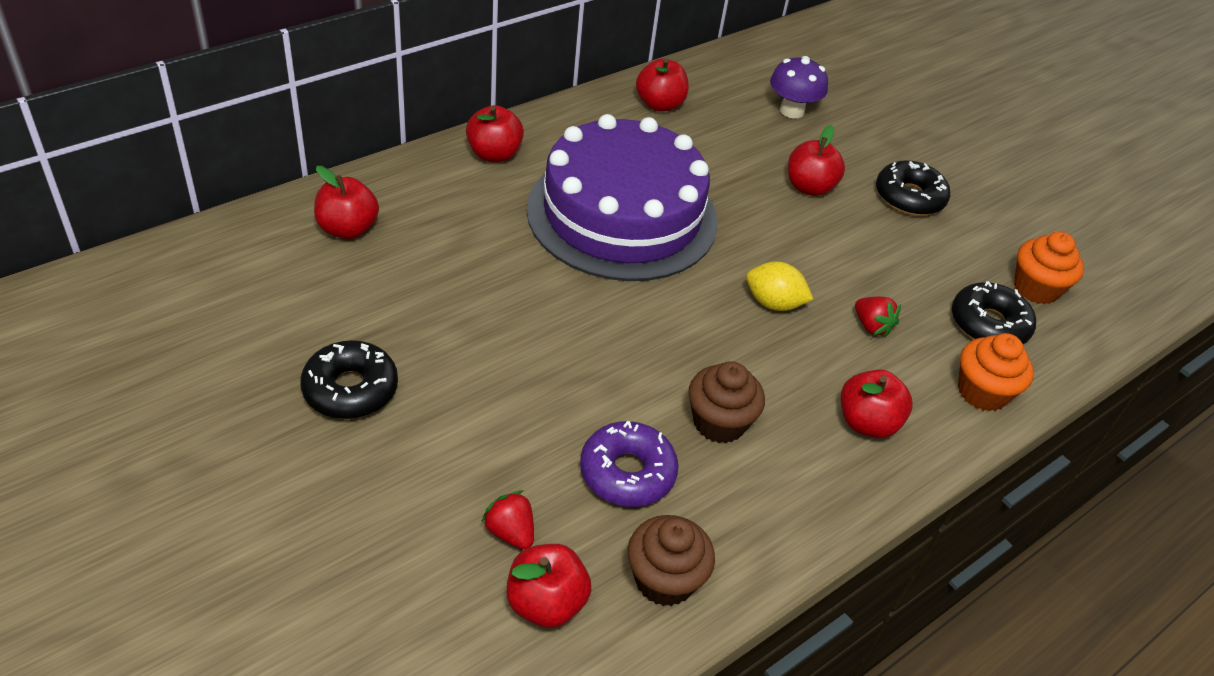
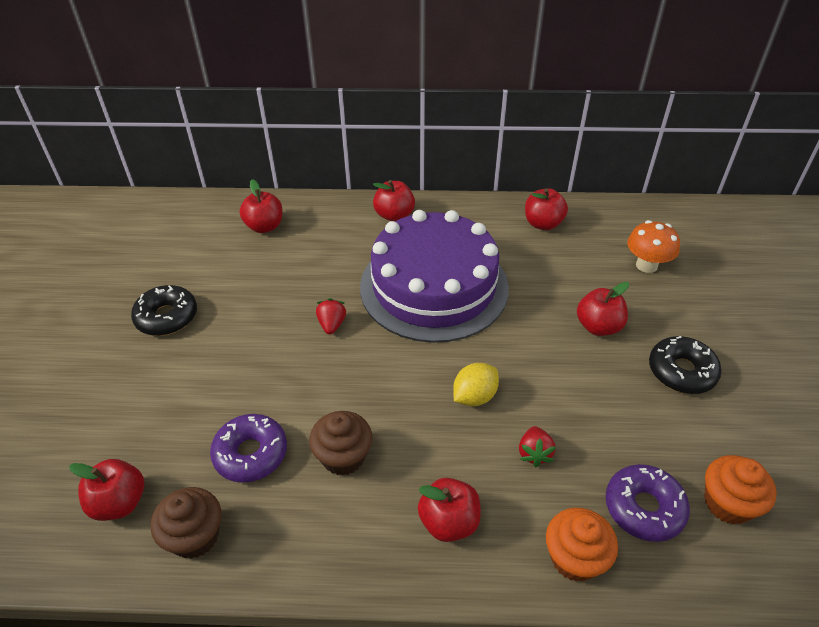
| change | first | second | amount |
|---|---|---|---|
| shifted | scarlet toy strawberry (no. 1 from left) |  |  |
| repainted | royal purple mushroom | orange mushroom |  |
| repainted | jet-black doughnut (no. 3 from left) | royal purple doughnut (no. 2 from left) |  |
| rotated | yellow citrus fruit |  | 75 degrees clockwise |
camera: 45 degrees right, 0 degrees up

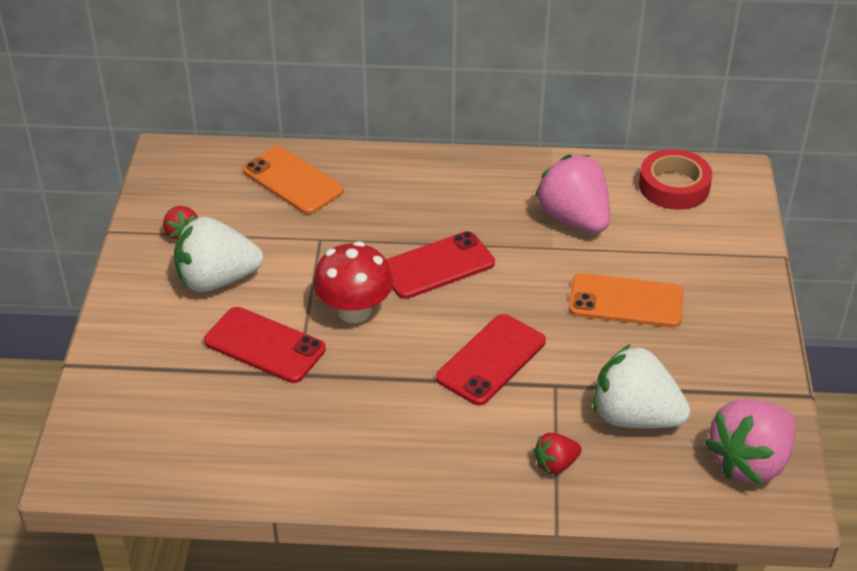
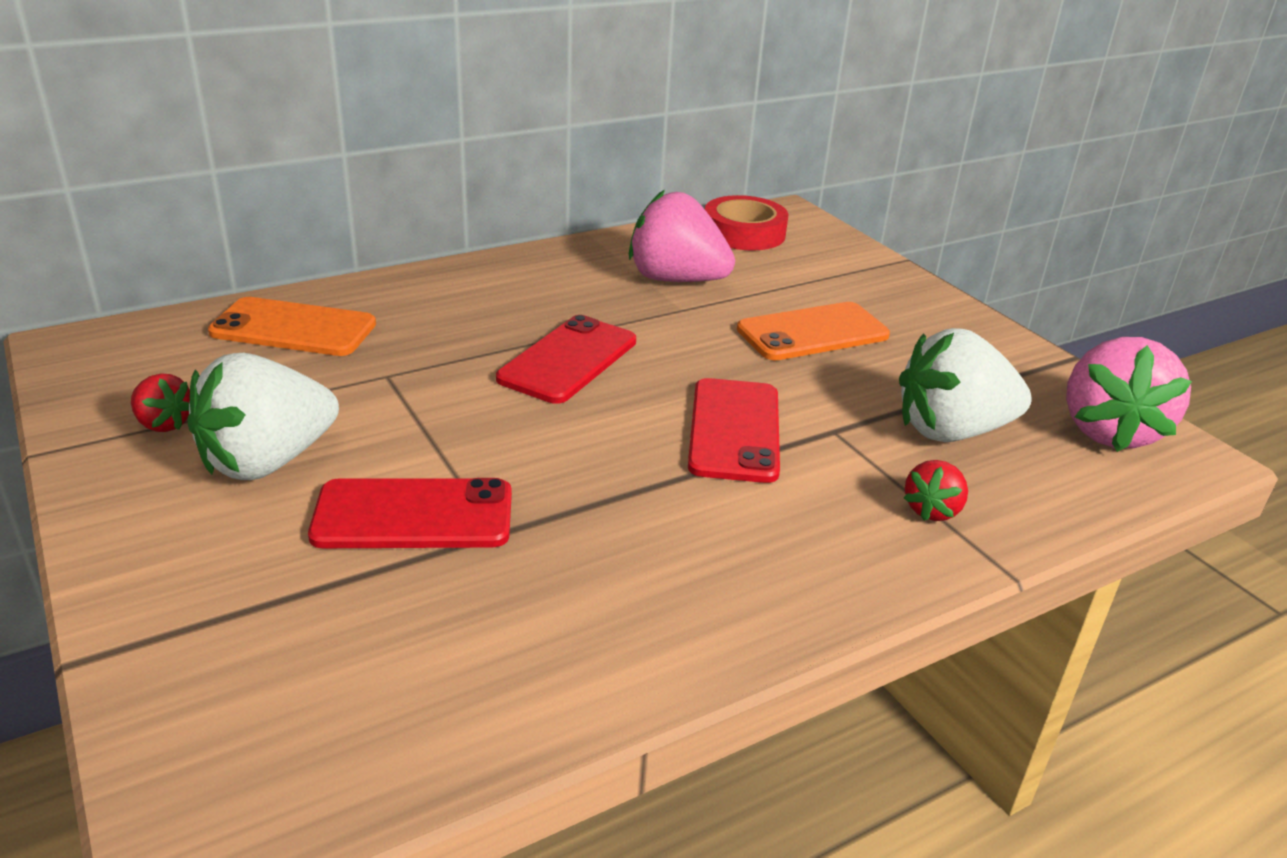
| change | first | second | amount |
|---|---|---|---|
| gone | scarlet mushroom |  |  |
camera: 35 degrees left, 10 degrees down

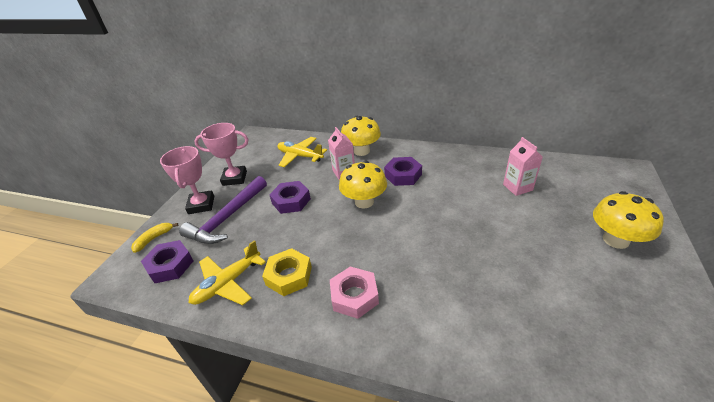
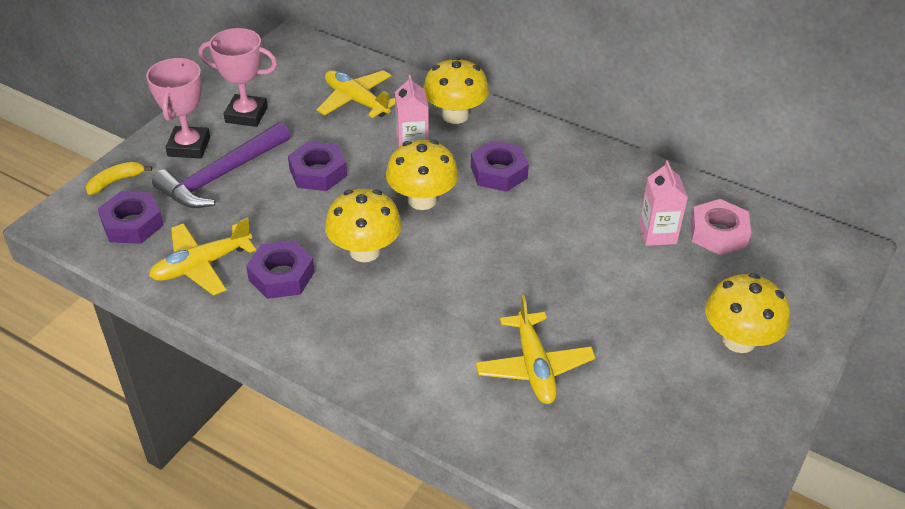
| change | first | second | amount |
|---|---|---|---|
| new |  | yellow mushroom (no. 1 from left) |  |
| new |  | yellow plane (no. 3 from left) |  |
| shifted | pink nut |  |  |
| repainted | yellow nut | royal purple nut (no. 2 from left) |  |
camera: 10 degrees right, 5 degrees up

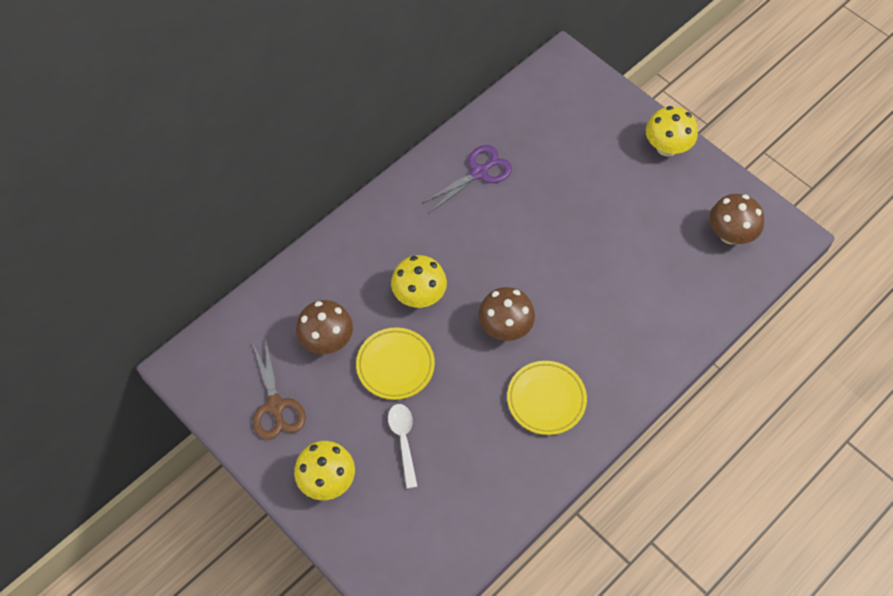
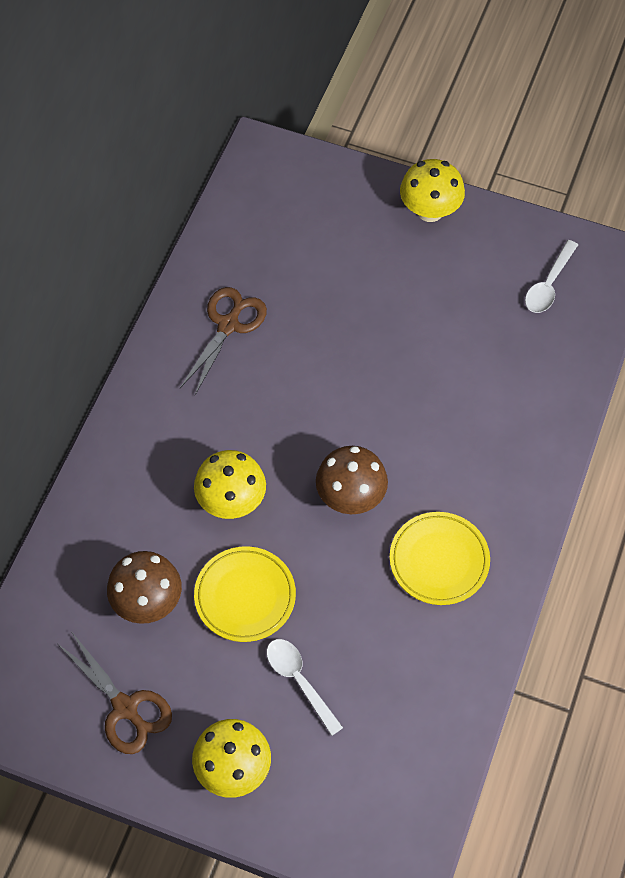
| change | first | second | amount |
|---|---|---|---|
| swapped | russet mushroom (no. 3 from left) | snow-white spoon (no. 2 from left) |  |
| repainted | royal purple pair of scissors | russet pair of scissors (no. 2 from left) |  |
camera: 25 degrees left, 0 degrees up

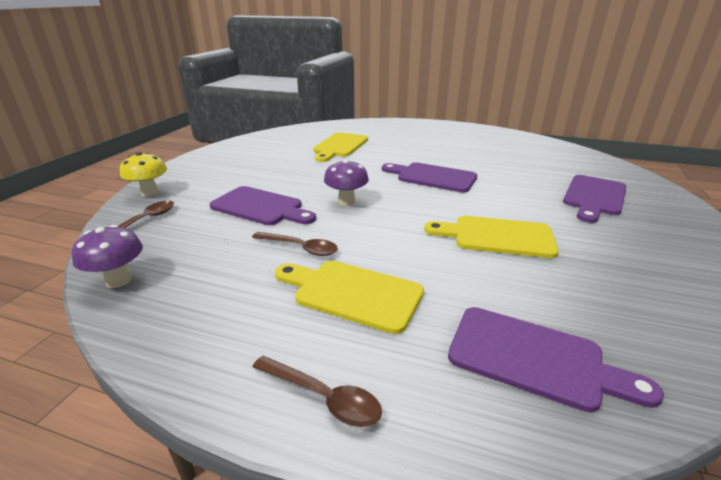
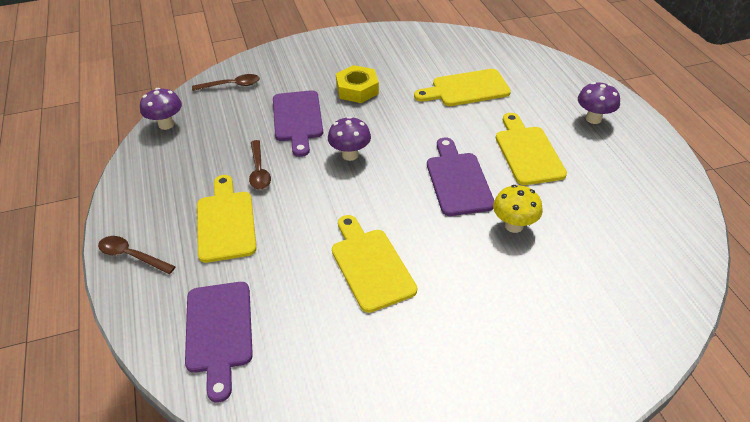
| change | first | second | amount |
|---|---|---|---|
| gone | royal purple cutting board (no. 4 from left) |  |  |
| new |  | yellow nut |  |
| new |  | yellow cutting board (no. 4 from left) |  |
| new |  | royal purple mushroom (no. 3 from left) |  |
| shifted | yellow mushroom |  |  |
| rotated | russet spoon (no. 3 from left in the first image) | russet spoon (no. 1 from left) | 120 degrees clockwise |
camera: 55 degrees right, 15 degrees up

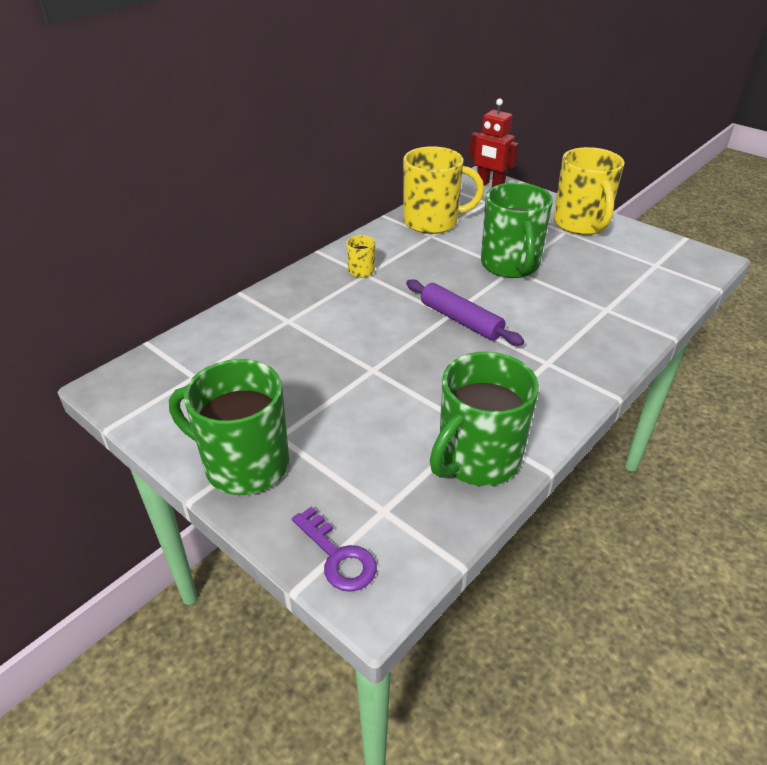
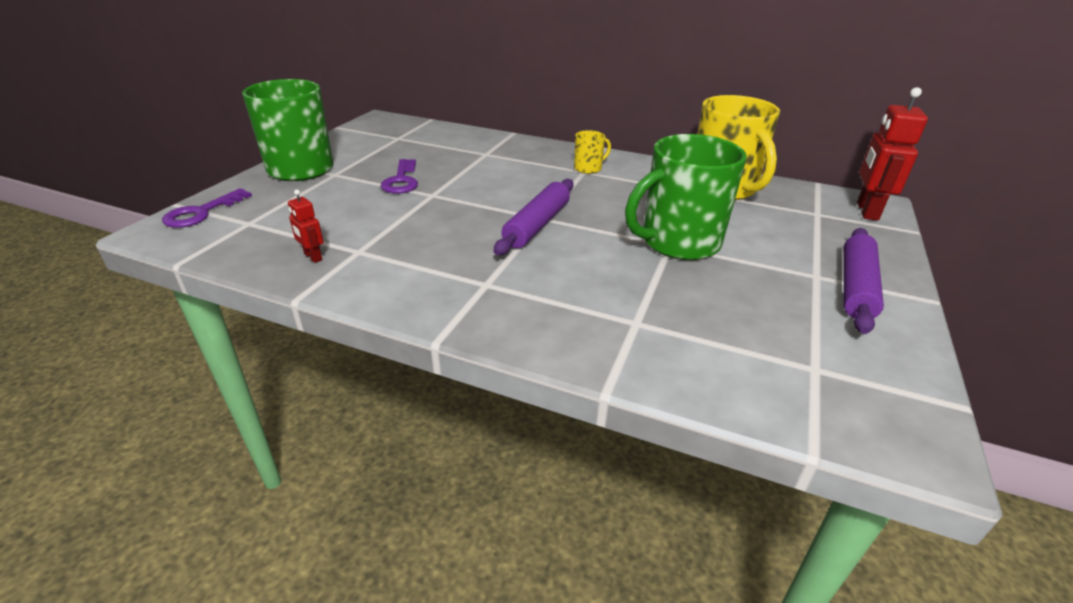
| change | first | second | amount |
|---|---|---|---|
| new |  | royal purple key (no. 2 from left) |  |
| swapped | emerald coffee mug (no. 2 from left) | scarlet robot figure (no. 1 from left) |  |
| swapped | yellow coffee mug (no. 3 from left) | royal purple pastry roller (no. 2 from left) |  |
camera: 70 degrees right, 5 degrees down

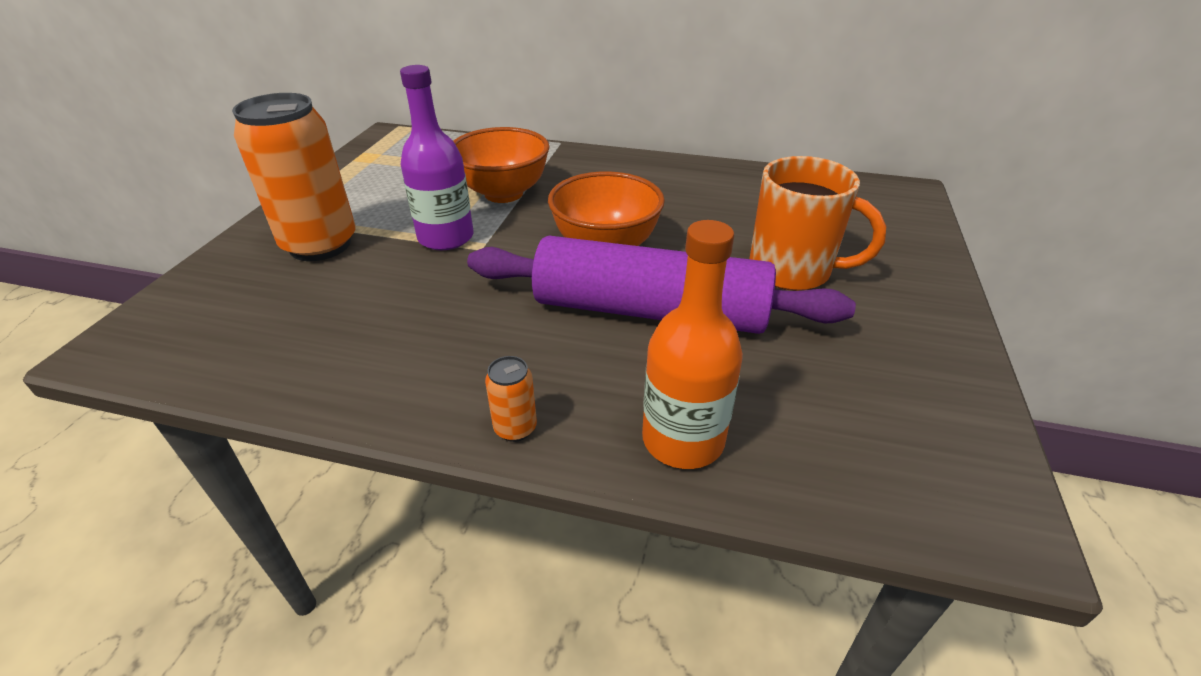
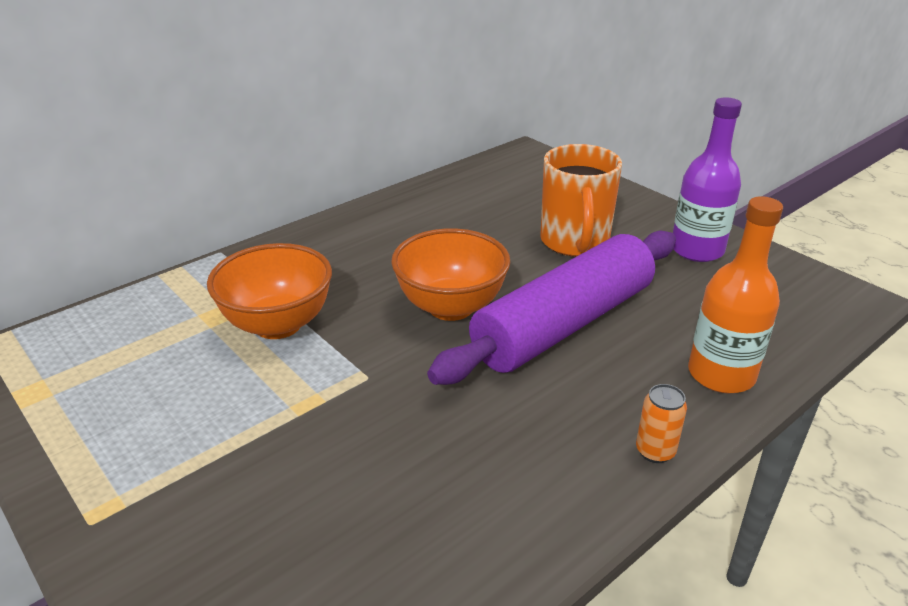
| change | first | second | amount |
|---|---|---|---|
| gone | orange tin (no. 1 from left) |  |  |
| shifted | royal purple flask |  |  |
| rotated | orange coffee mug |  | 120 degrees clockwise |
camera: 55 degrees left, 5 degrees down

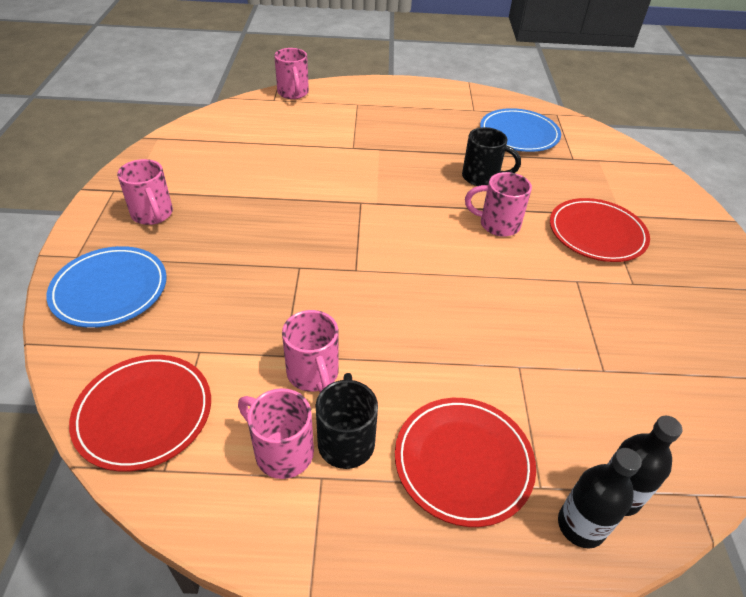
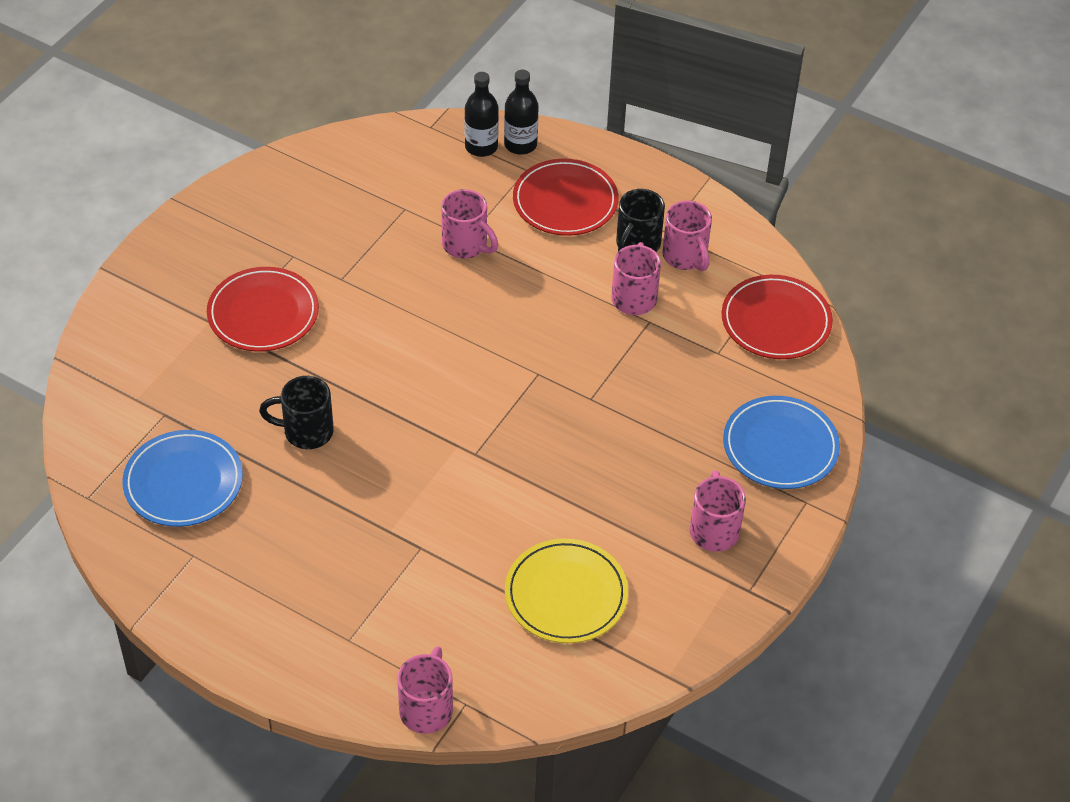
| change | first | second | amount |
|---|---|---|---|
| new |  | yellow flat dish |  |
| shifted | pink coffee mug (no. 5 from left in the first image) | pink coffee mug (no. 2 from left) |  |
| rotated | jet-black coffee mug (no. 2 from left in the first image) | jet-black coffee mug (no. 1 from left) | 45 degrees counterclockwise |
camera: 150 degrees left, 5 degrees up

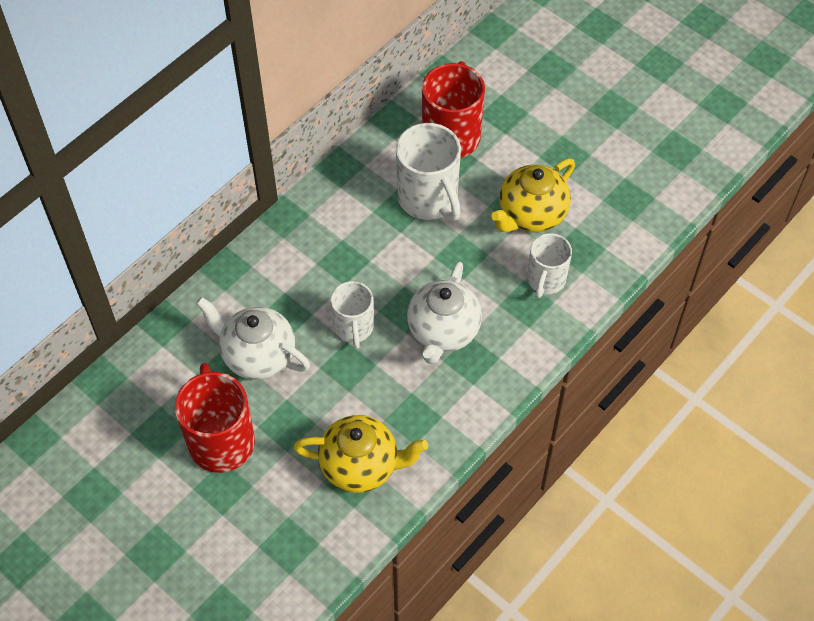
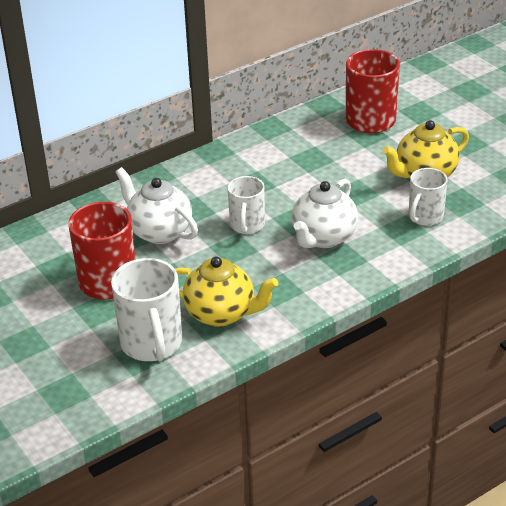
| change | first | second | amount |
|---|---|---|---|
| shifted | snow-white coffee mug (no. 2 from left in the first image) | snow-white coffee mug (no. 1 from left) |  |
camera: 15 degrees right, 20 degrees down

